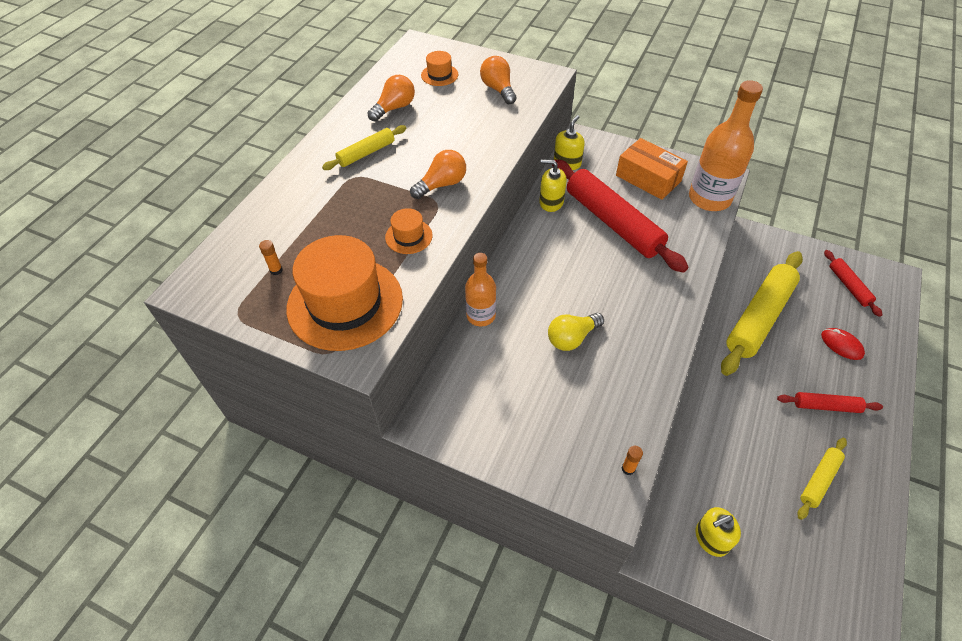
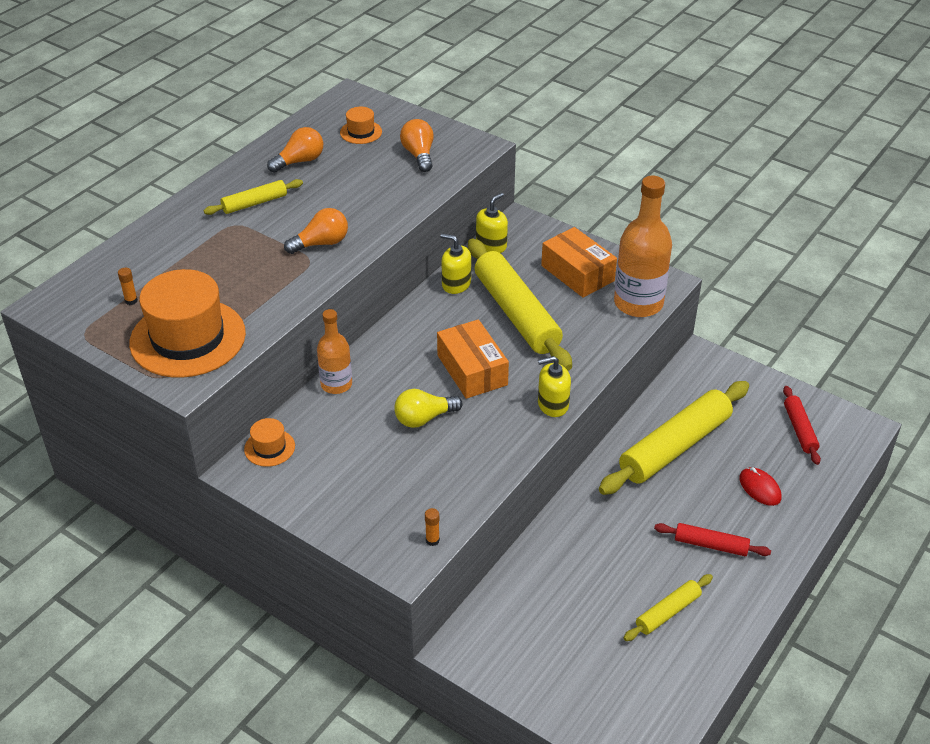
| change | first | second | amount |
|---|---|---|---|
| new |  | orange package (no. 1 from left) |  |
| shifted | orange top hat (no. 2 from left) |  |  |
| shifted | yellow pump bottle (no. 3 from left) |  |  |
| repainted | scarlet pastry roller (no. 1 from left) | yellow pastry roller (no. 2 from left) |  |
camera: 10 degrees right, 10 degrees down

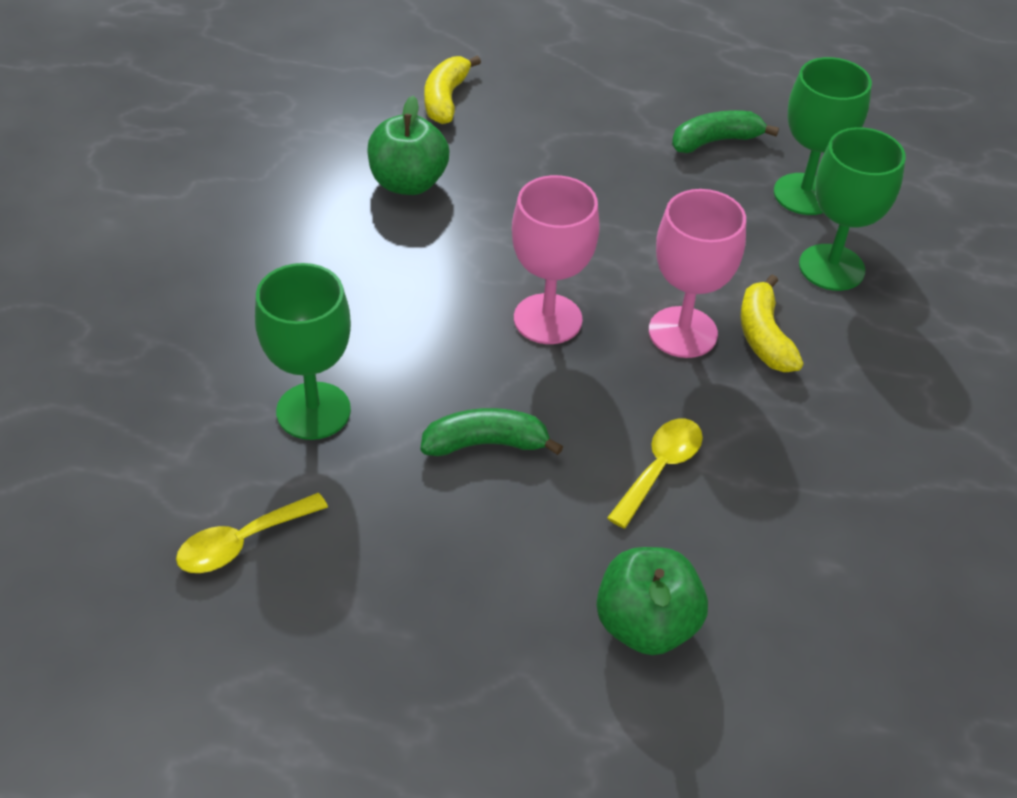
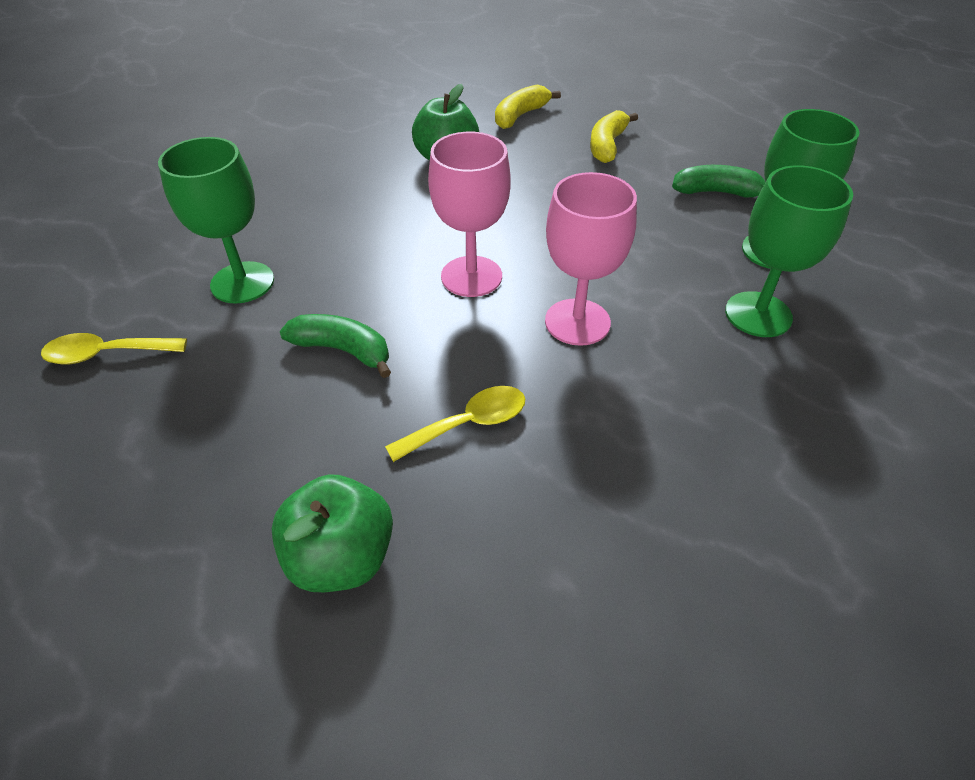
| change | first | second | amount |
|---|---|---|---|
| shifted | yellow banana fruit (no. 2 from left) |  |  |
camera: 30 degrees right, 0 degrees up

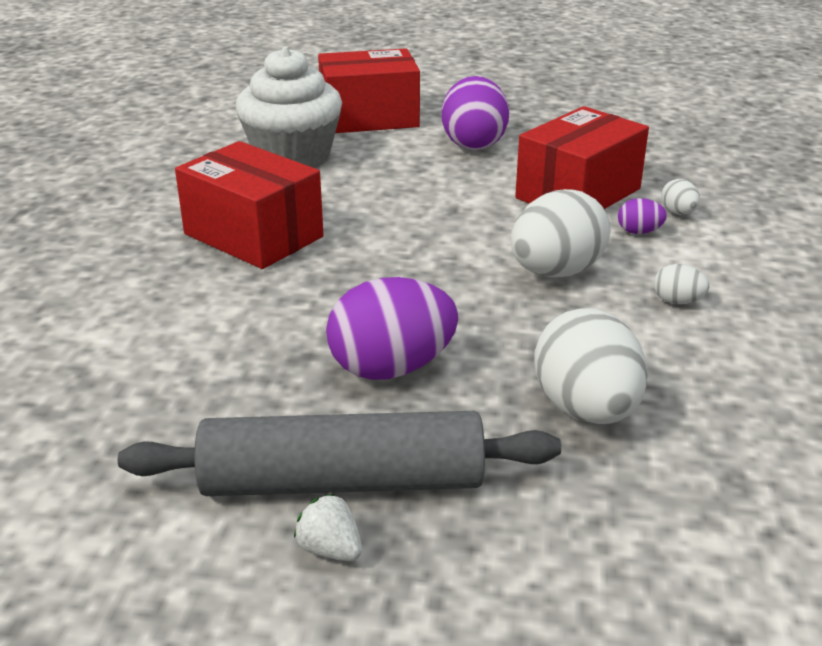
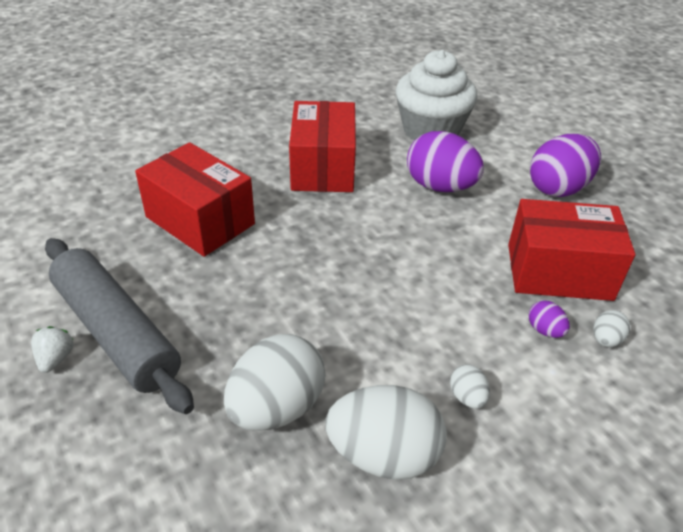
| change | first | second | amount |
|---|---|---|---|
| shifted | scarlet package (no. 2 from left in the first image) | scarlet package (no. 1 from left) |  |
| shifted | royal purple toy egg (no. 1 from left) |  |  |
| shifted | snow-white toy egg (no. 1 from left in the first image) | snow-white toy egg (no. 2 from left) |  |
camera: 50 degrees right, 10 degrees up

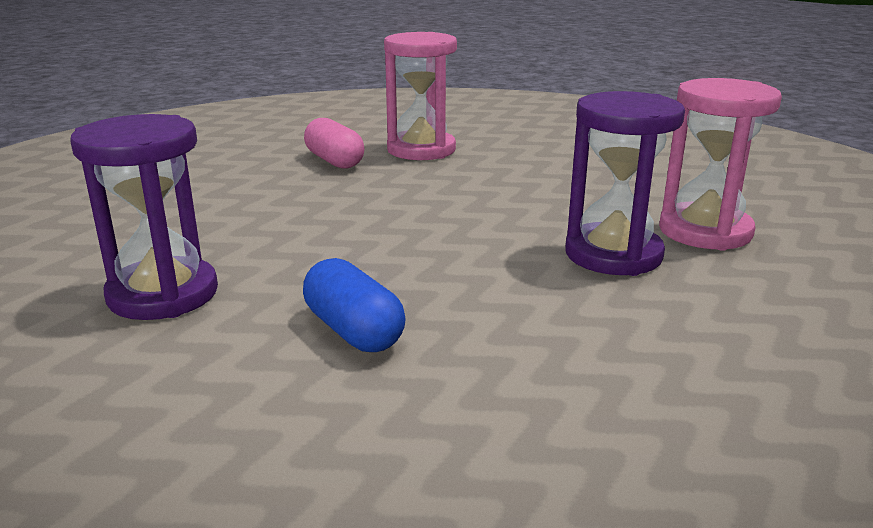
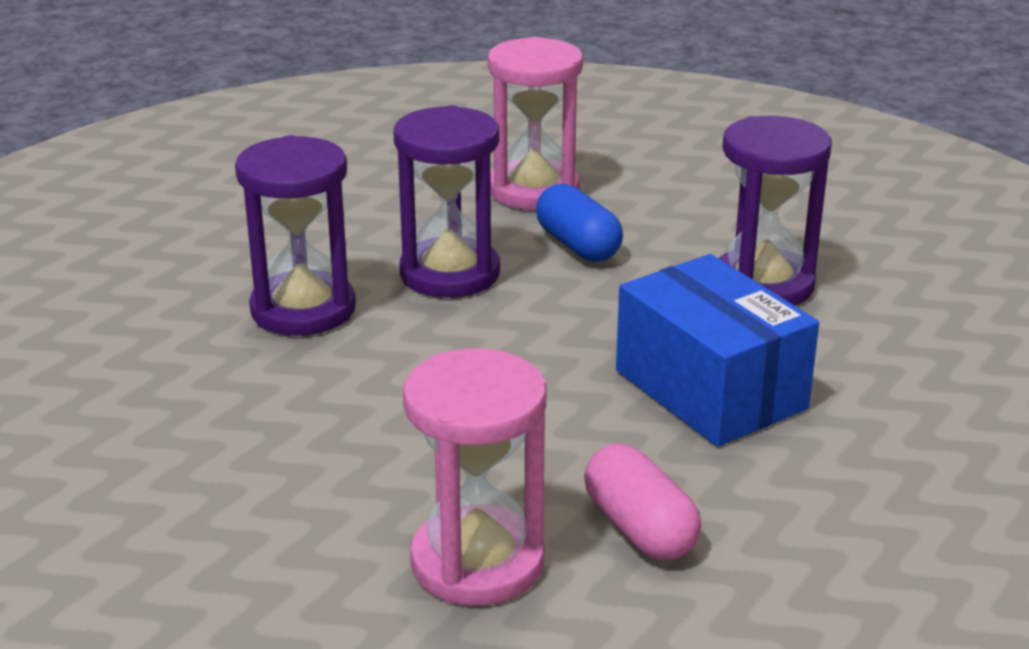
| change | first | second | amount |
|---|---|---|---|
| new |  | royal purple hourglass (no. 2 from left) |  |
| new |  | cobalt package |  |
| shifted | pink hourglass (no. 2 from left) |  |  |
camera: 175 degrees left, 5 degrees up

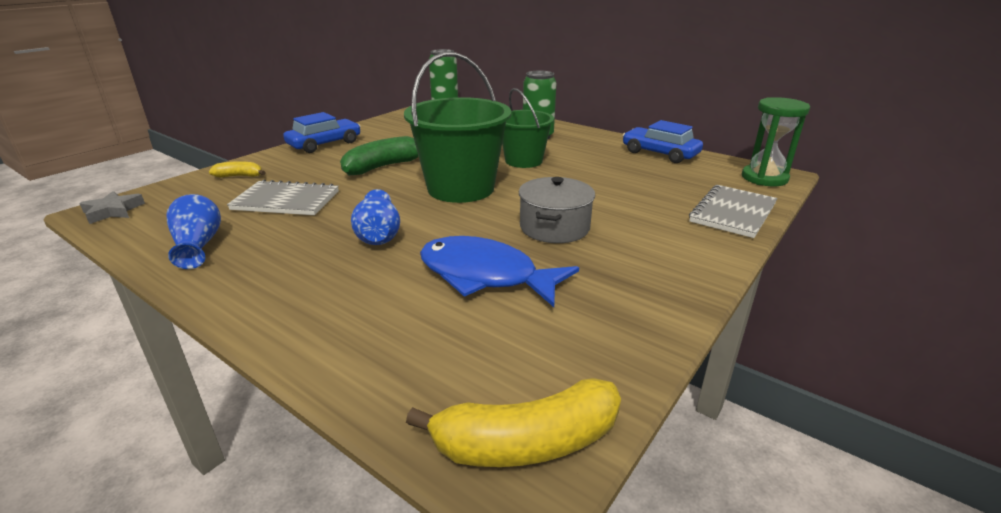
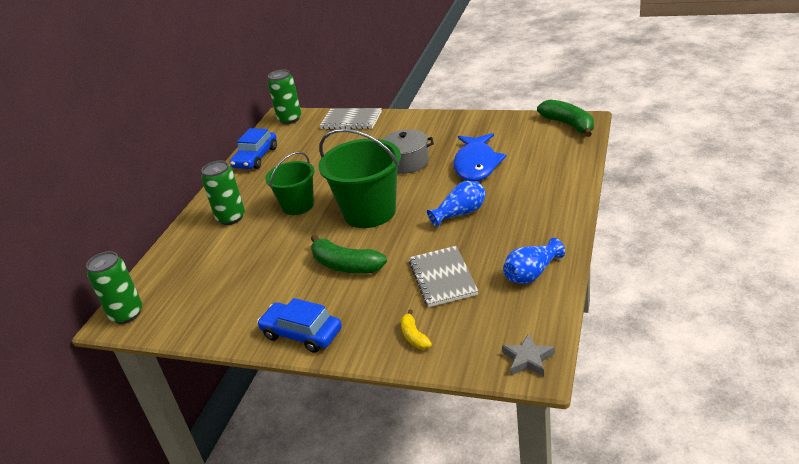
| change | first | second | amount |
|---|---|---|---|
| swapped | emerald hourglass | emerald tin (no. 3 from left) |  |
| repainted | yellow banana fruit (no. 2 from left) | emerald banana fruit (no. 2 from left) |  |
camera: 105 degrees left, 5 degrees up

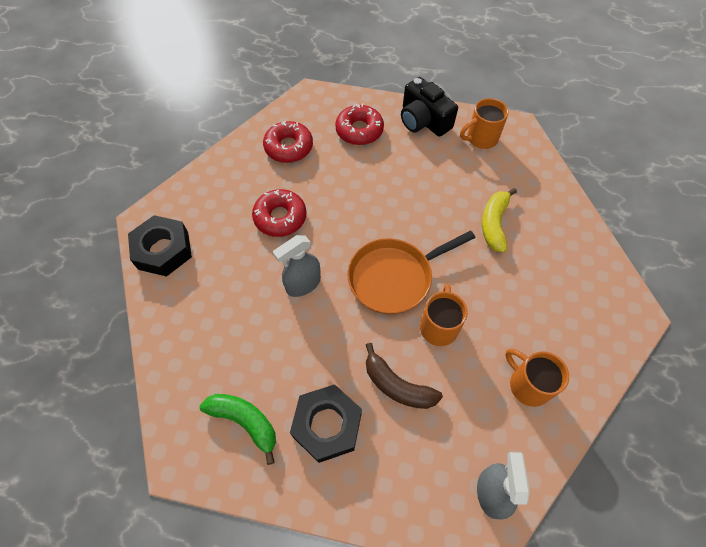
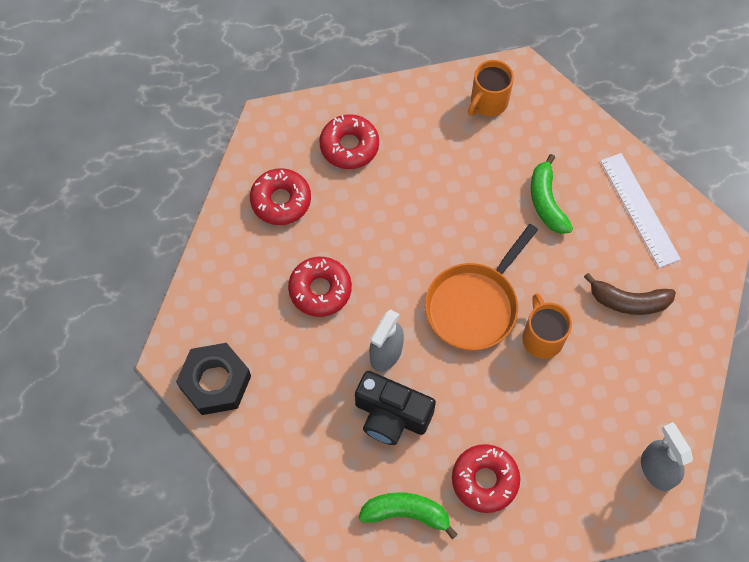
| change | first | second | amount |
|---|---|---|---|
| gone | orange coffee mug (no. 3 from left) |  |  |
| new |  | snow-white ruler |  |
| shifted | russet banana fruit |  |  |
| shifted | jet-black camera |  |  |
| swapped | jet-black nut (no. 2 from left) | scarlet doughnut (no. 4 from left) |  |
| repainted | yellow banana fruit | emerald banana fruit (no. 2 from left) |  |
camera: 25 degrees left, 5 degrees up

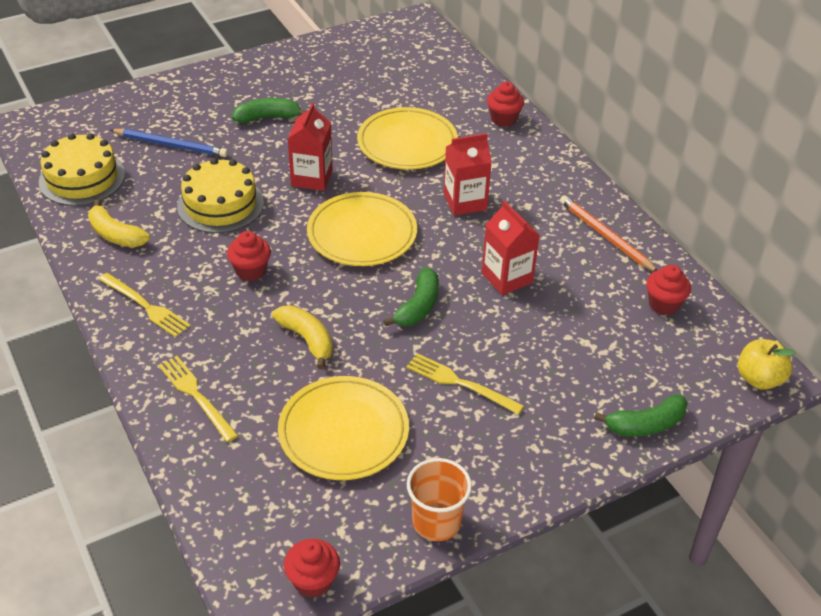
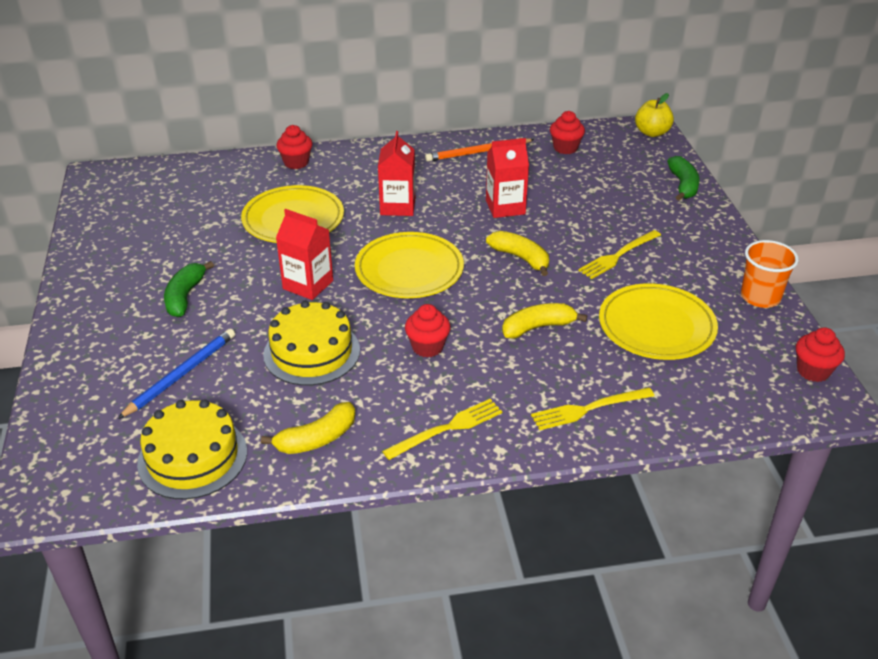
| change | first | second | amount |
|---|---|---|---|
| repainted | emerald banana fruit (no. 2 from left) | yellow banana fruit (no. 2 from left) |  |
camera: 70 degrees left, 5 degrees down

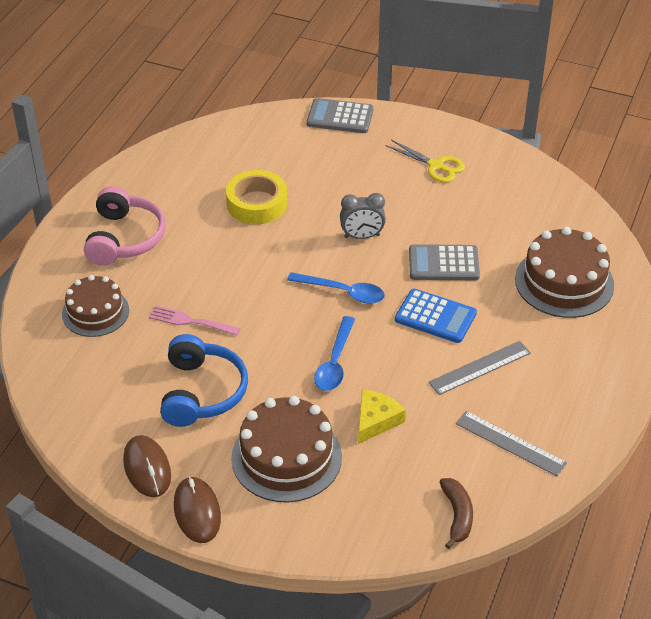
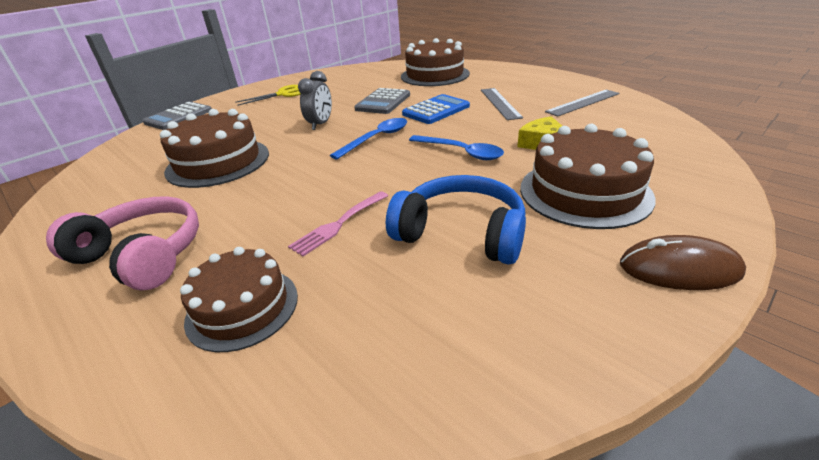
| change | first | second | amount |
|---|---|---|---|
| gone | russet PC mouse (no. 1 from left) |  |  |
| gone | russet banana fruit |  |  |
| swapped | yellow tape | russet layer cake (no. 1 from left) |  |
camera: 65 degrees left, 10 degrees down

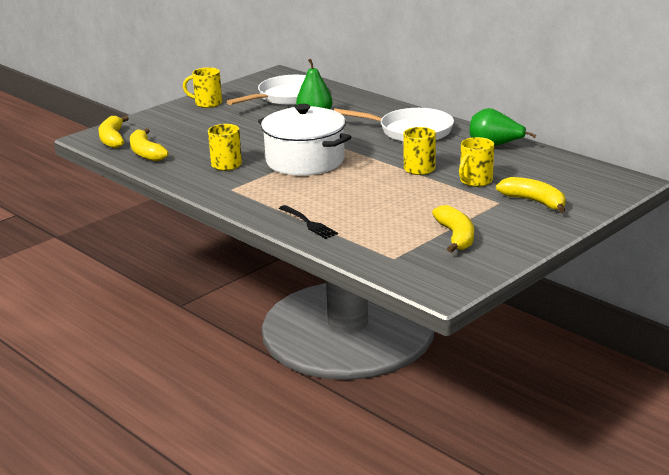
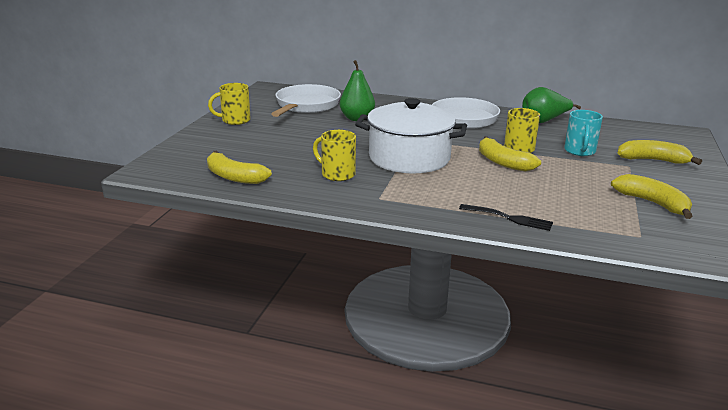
| change | first | second | amount |
|---|---|---|---|
| shifted | yellow banana fruit (no. 1 from left in the first image) | yellow banana fruit (no. 2 from left) |  |
| repainted | yellow coffee mug (no. 4 from left) | aqua coffee mug |  |
camera: 30 degrees left, 0 degrees up

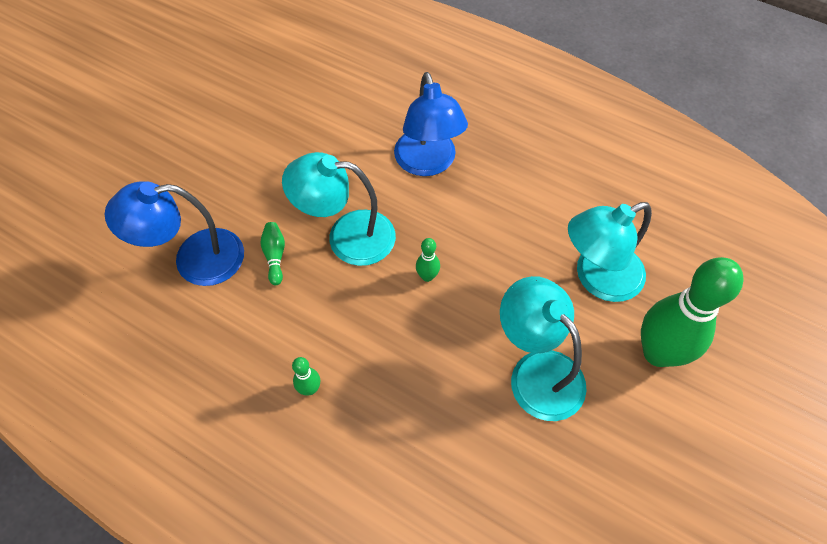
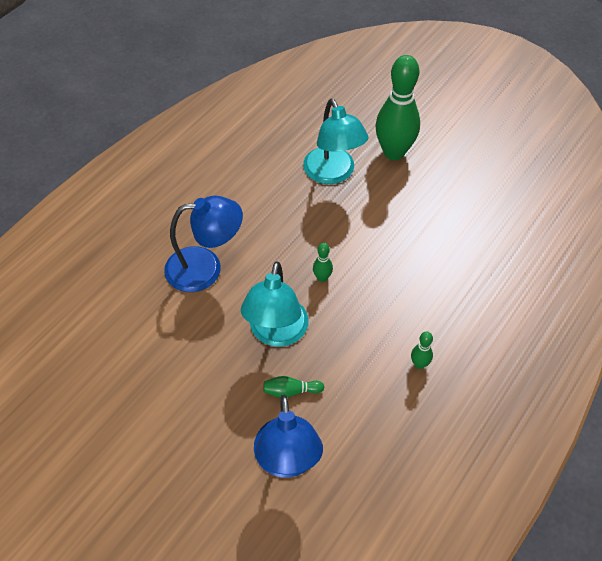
| change | first | second | amount |
|---|---|---|---|
| gone | aqua desk lamp (no. 2 from left) |  |  |
camera: 85 degrees left, 5 degrees down

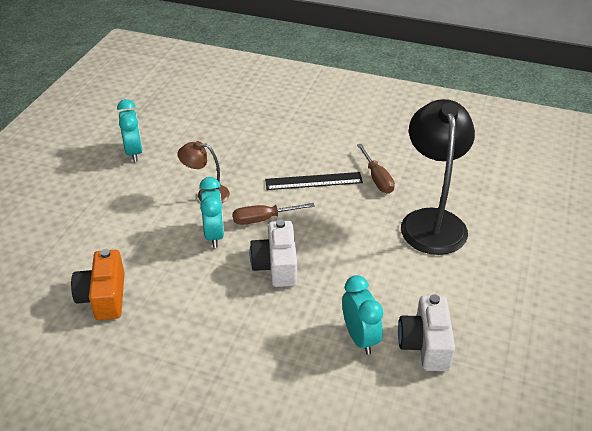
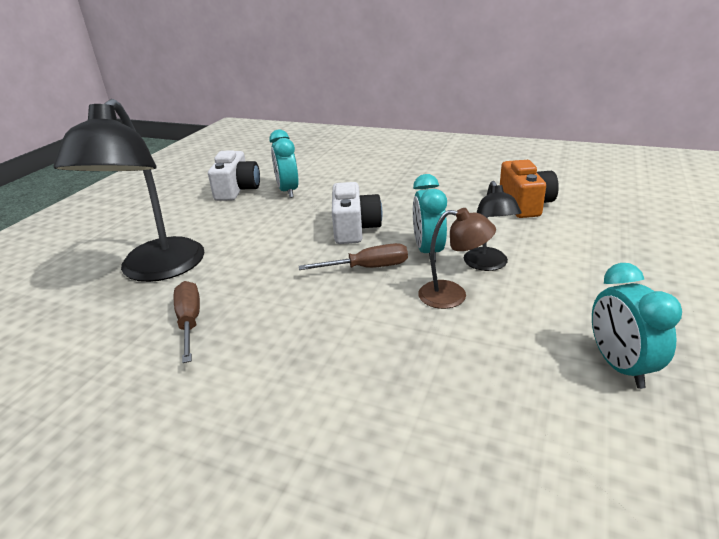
| change | first | second | amount |
|---|---|---|---|
| gone | jet-black ruler |  |  |
| new |  | jet-black desk lamp (no. 2 from left) |  |
camera: 175 degrees left, 10 degrees down

